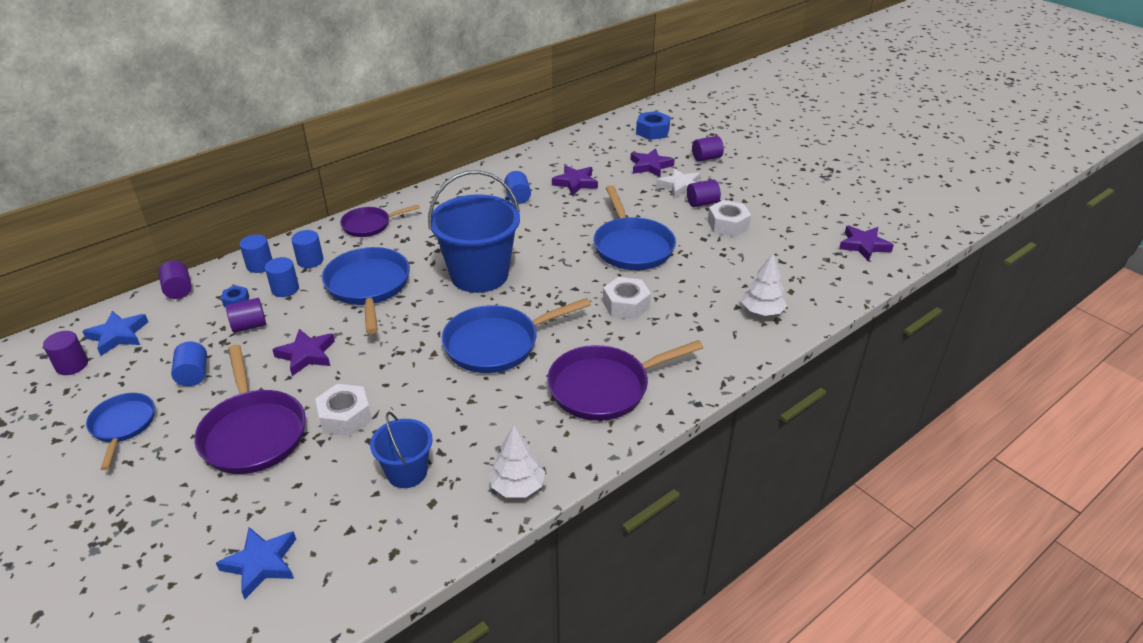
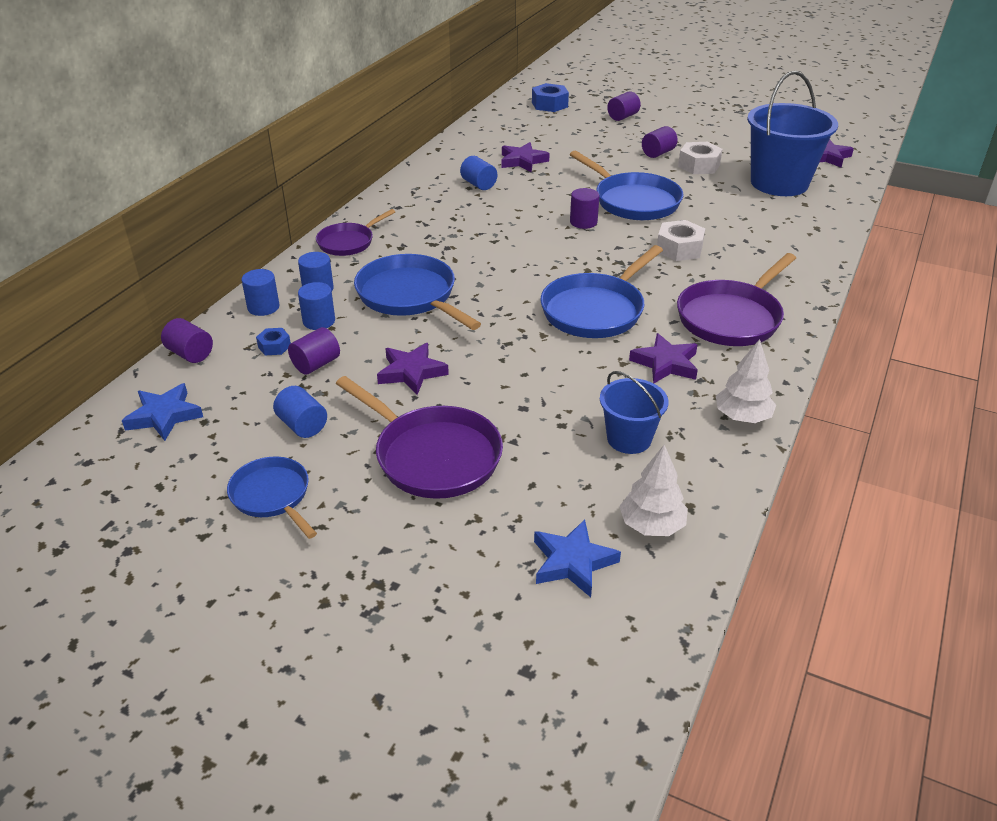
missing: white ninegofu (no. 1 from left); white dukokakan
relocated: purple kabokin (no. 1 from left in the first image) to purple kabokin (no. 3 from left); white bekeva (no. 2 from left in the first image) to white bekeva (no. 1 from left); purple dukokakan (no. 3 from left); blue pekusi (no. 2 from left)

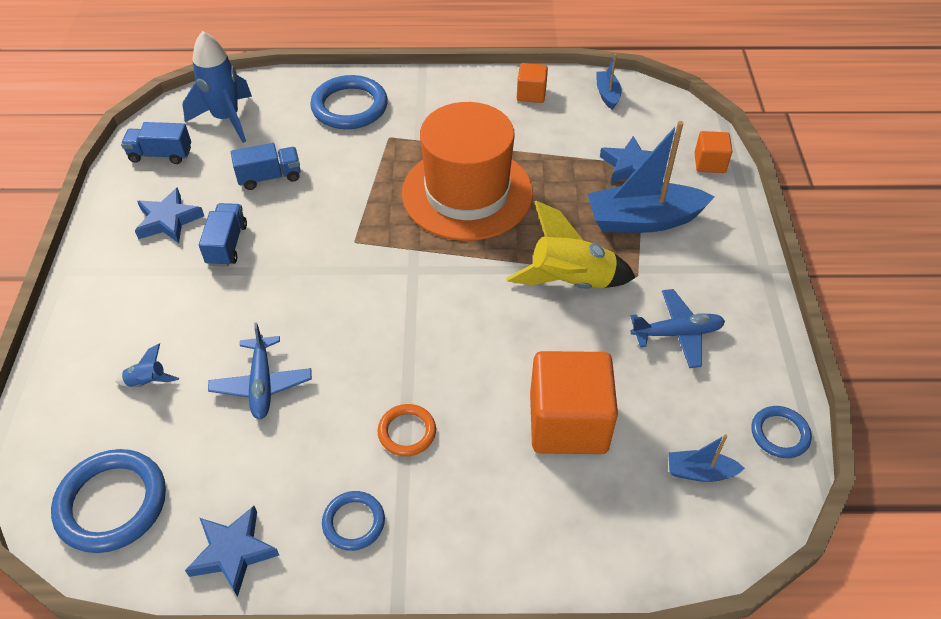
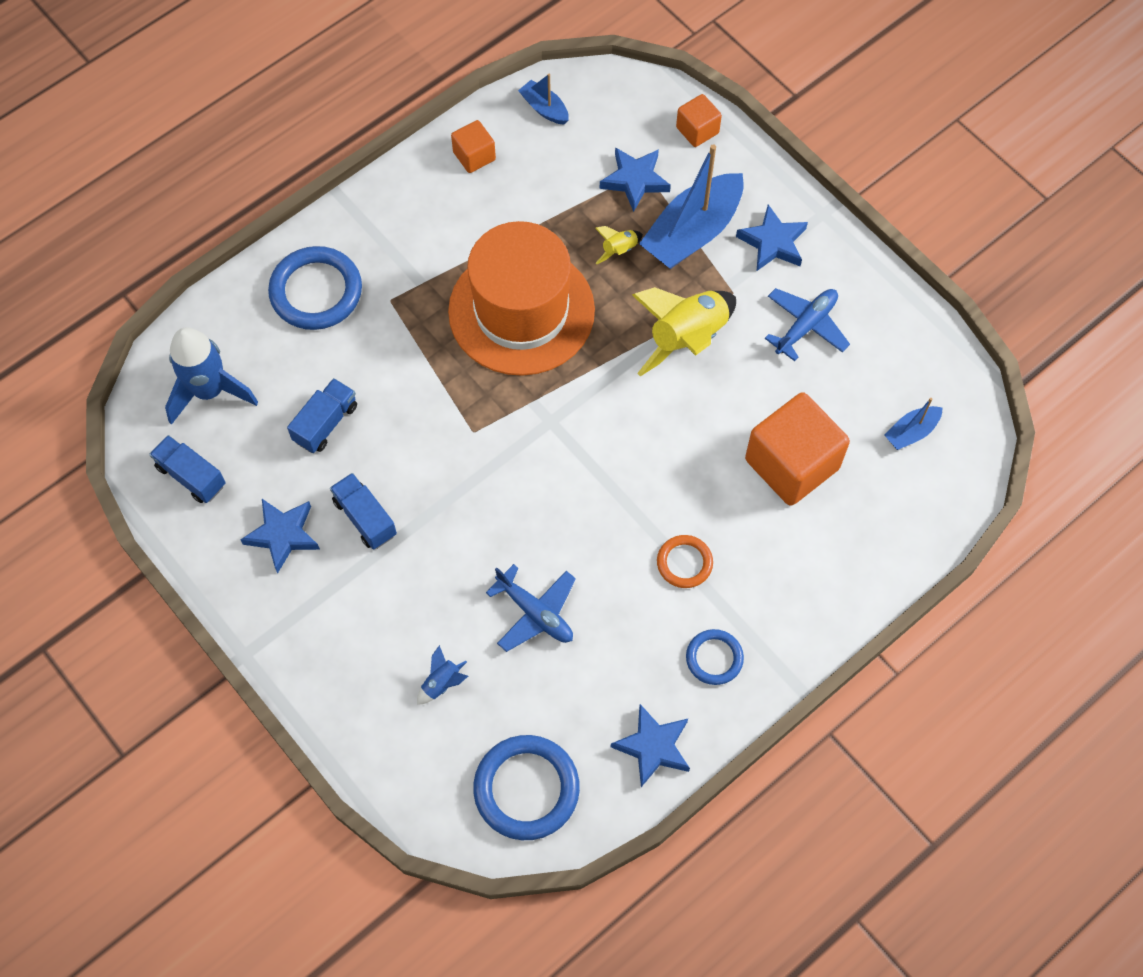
missing: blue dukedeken (no. 4 from left)
appeared: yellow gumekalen (no. 1 from left); blue dukokakan (no. 4 from left)
spun: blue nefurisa (no. 1 from left) 75 degrees clockwise

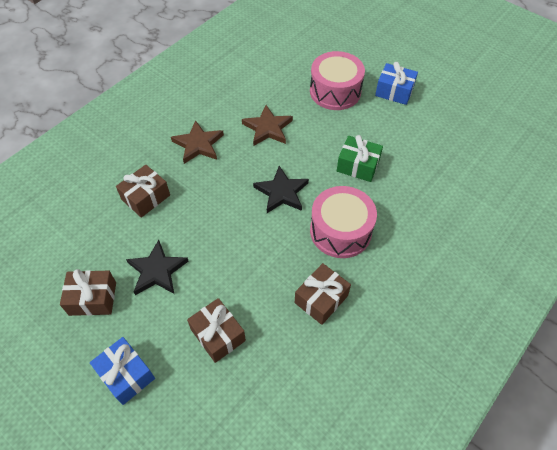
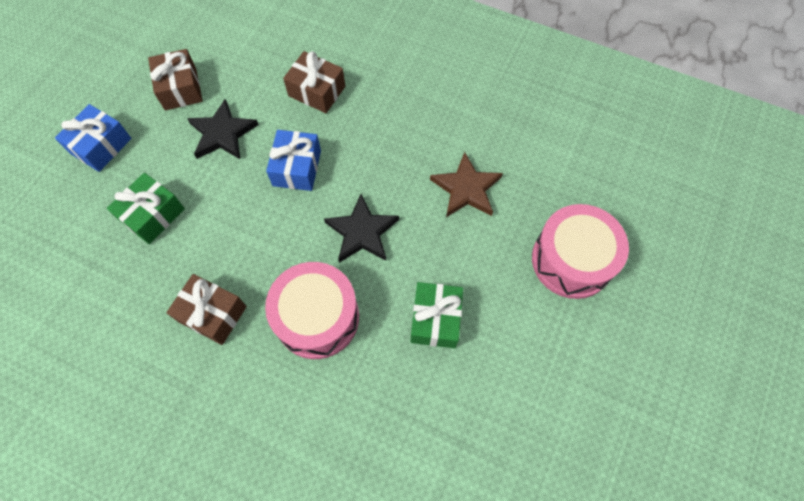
missing: brown dukokakan (no. 1 from left)
relocated: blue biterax (no. 2 from left)
colour: brown biterax (no. 3 from left) to green biterax (no. 1 from left)

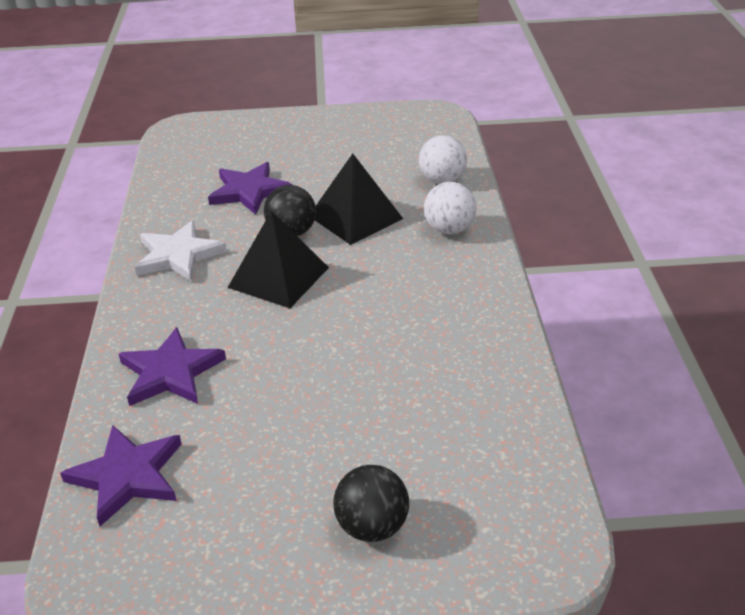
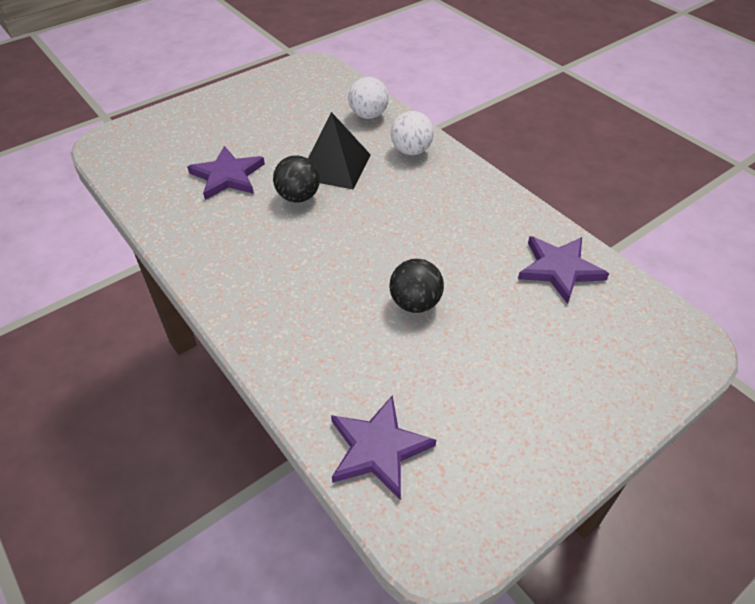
missing: white dukokakan; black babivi (no. 1 from left)
relocated: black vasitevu (no. 2 from left); purple dukokakan (no. 2 from left in the first image) to purple dukokakan (no. 3 from left)

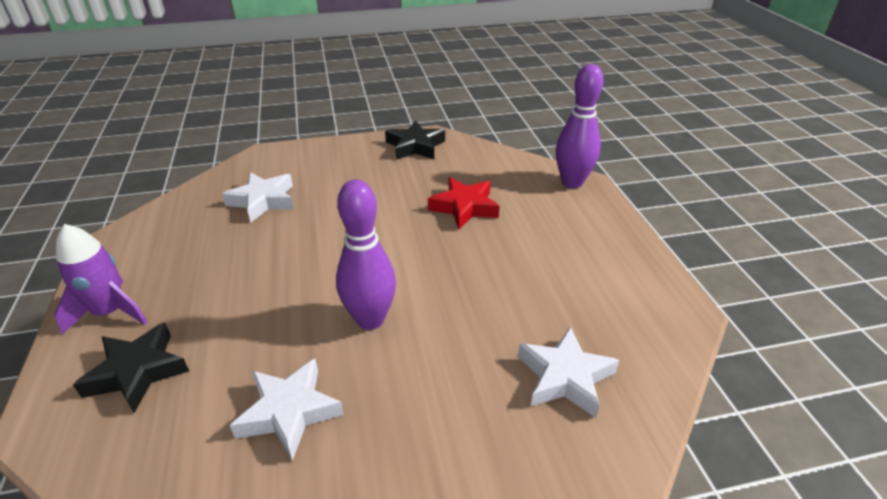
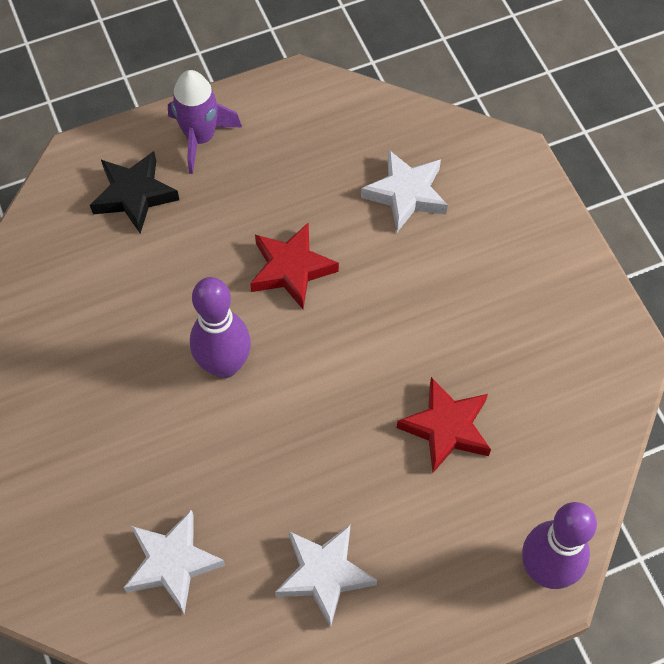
missing: black dukokakan (no. 2 from left)
appeared: red dukokakan (no. 1 from left)
relocated: white dukokakan (no. 2 from left)

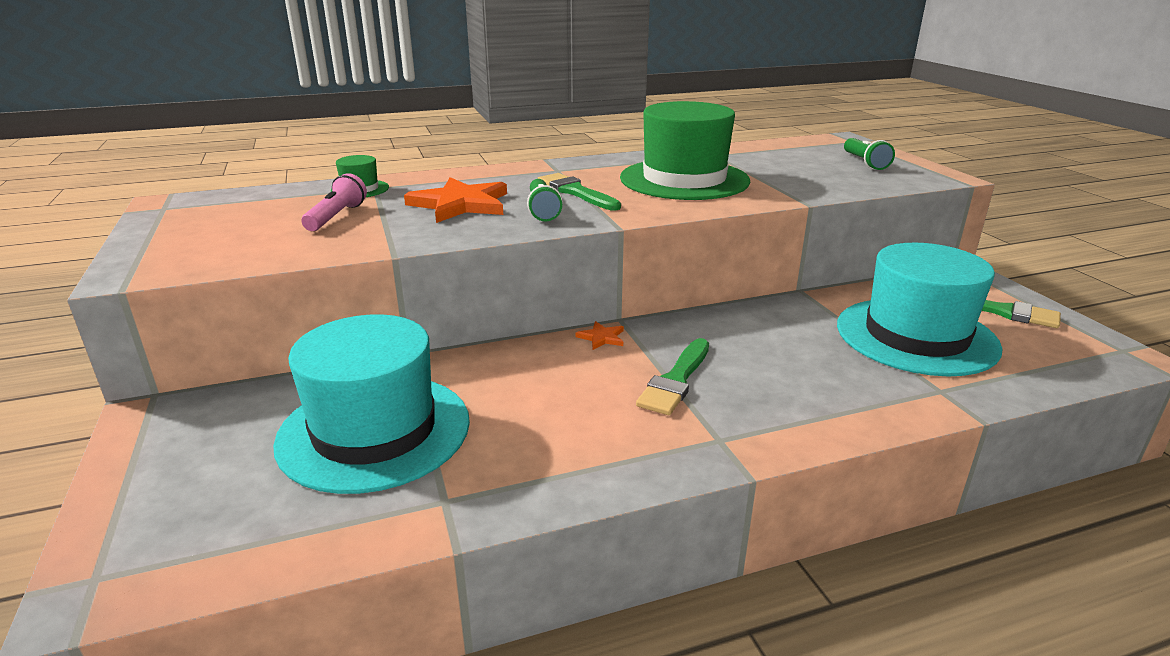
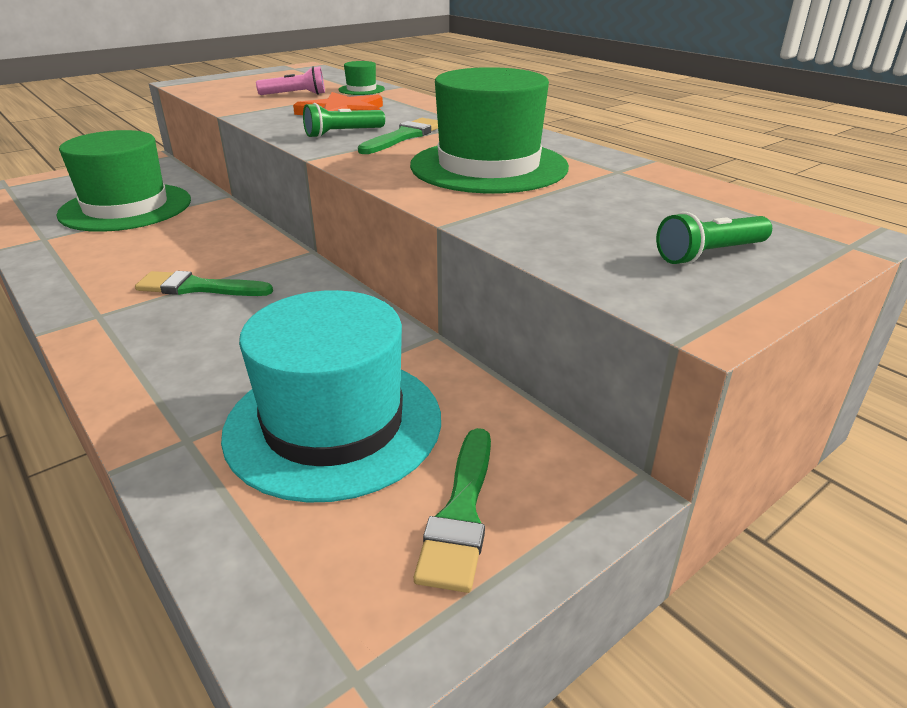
missing: orange dukokakan (no. 2 from left)
colour: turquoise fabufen (no. 1 from left) to green fabufen (no. 1 from left)

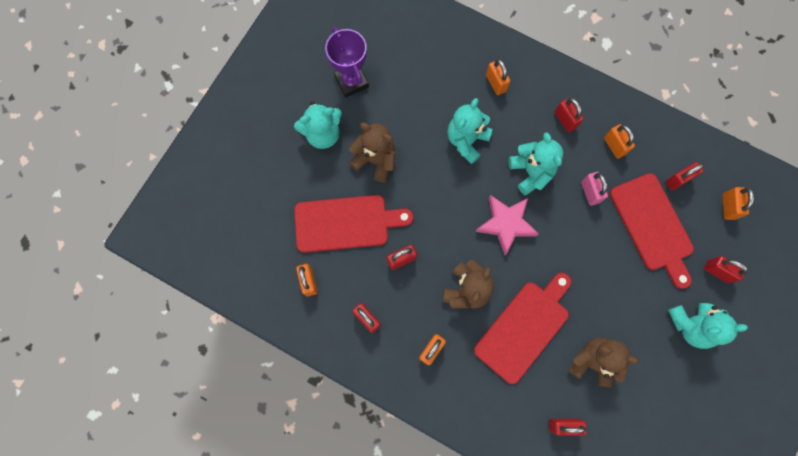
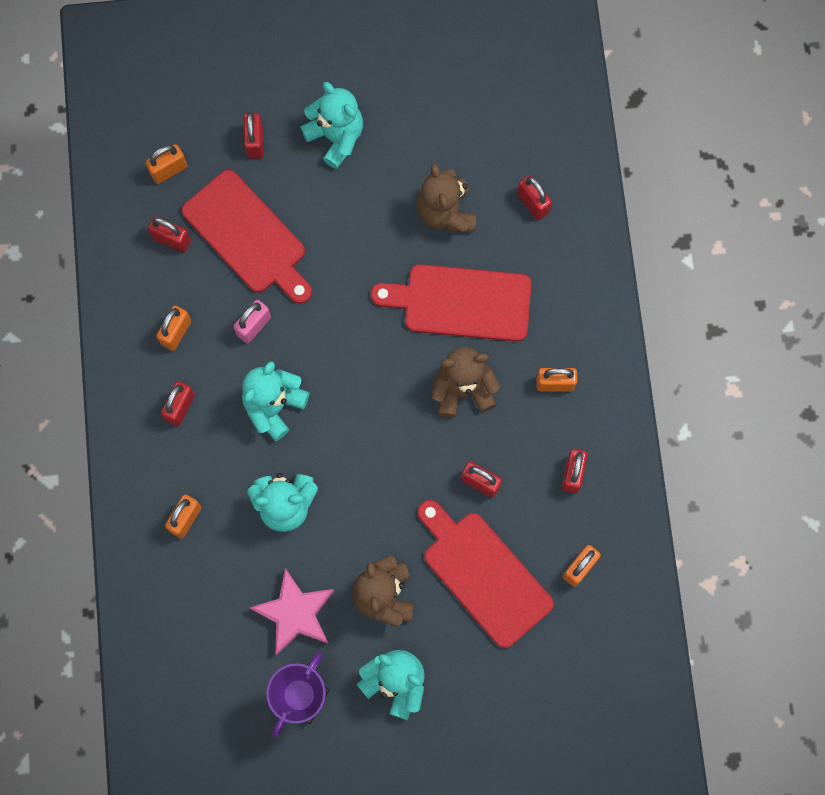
relocated: pink dukokakan
spun: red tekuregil (no. 3 from left in the first image) 105 degrees clockwise

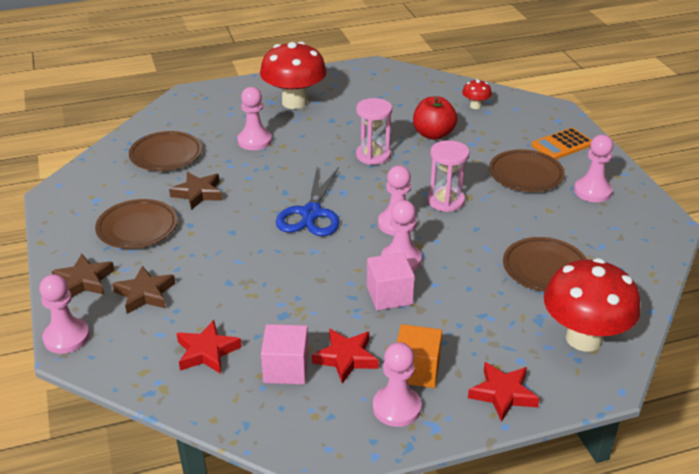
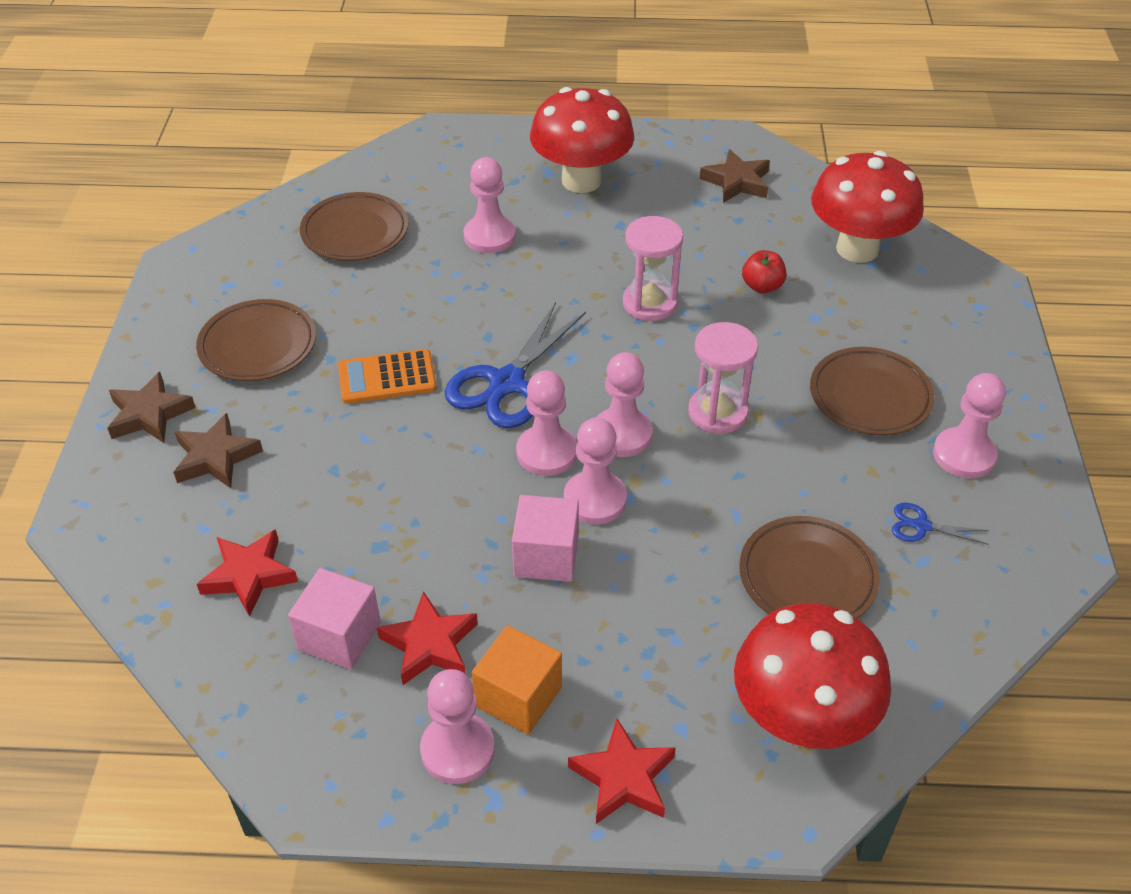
appeared: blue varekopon (no. 2 from left)
relocated: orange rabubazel; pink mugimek (no. 1 from left in the first image) to pink mugimek (no. 3 from left); brown dukokakan (no. 3 from left)
size: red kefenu x0.62; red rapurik (no. 2 from left in the first image) x2.26

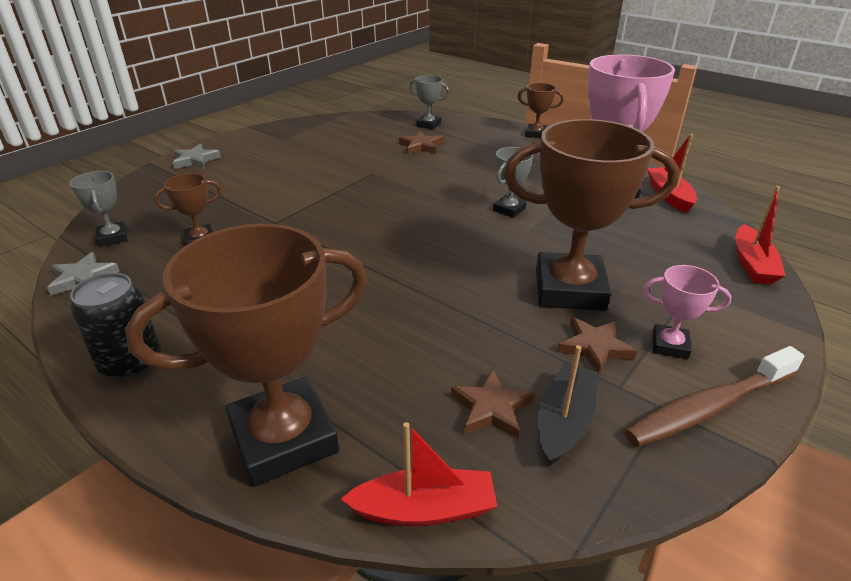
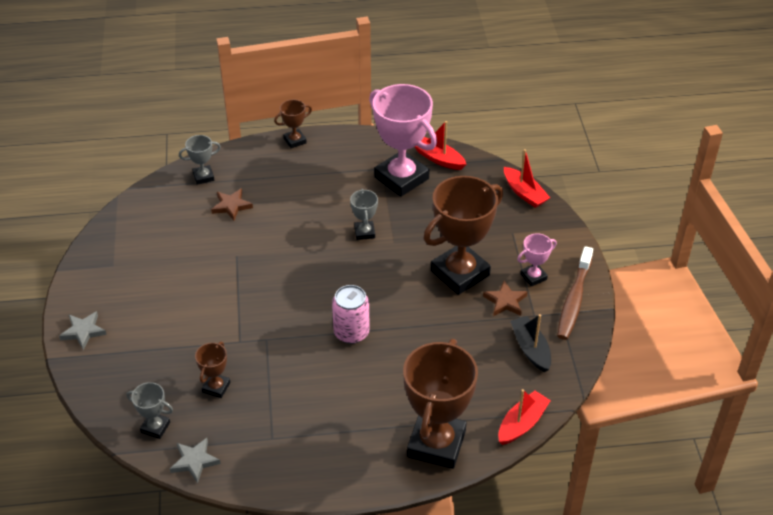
missing: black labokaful; brown dukokakan (no. 2 from left)
appeared: pink labokaful

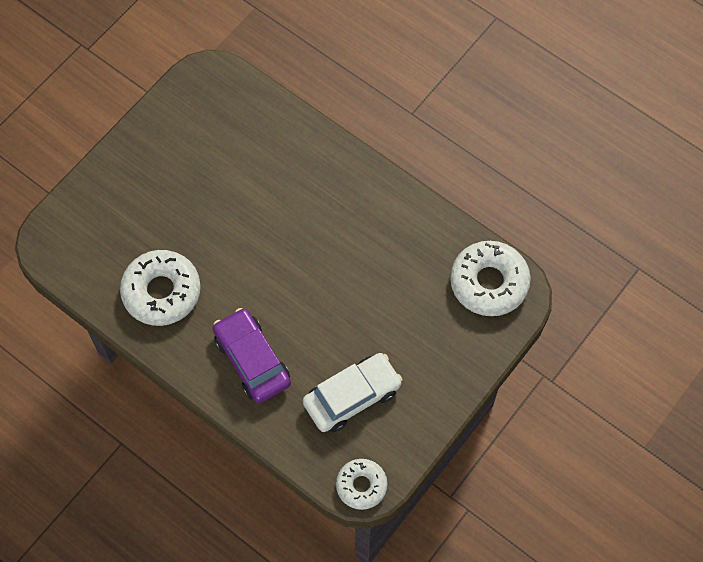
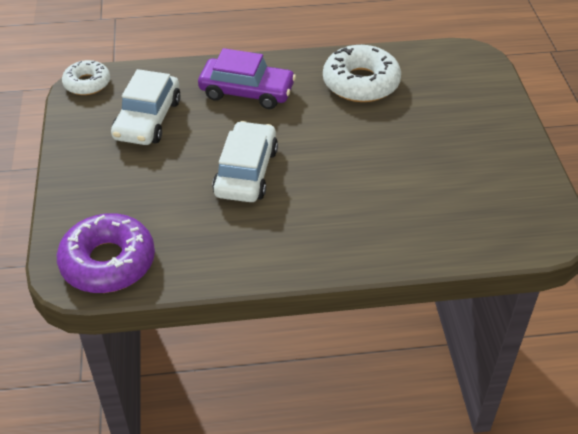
appeared: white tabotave (no. 2 from left)
colour: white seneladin (no. 3 from left) to purple seneladin

